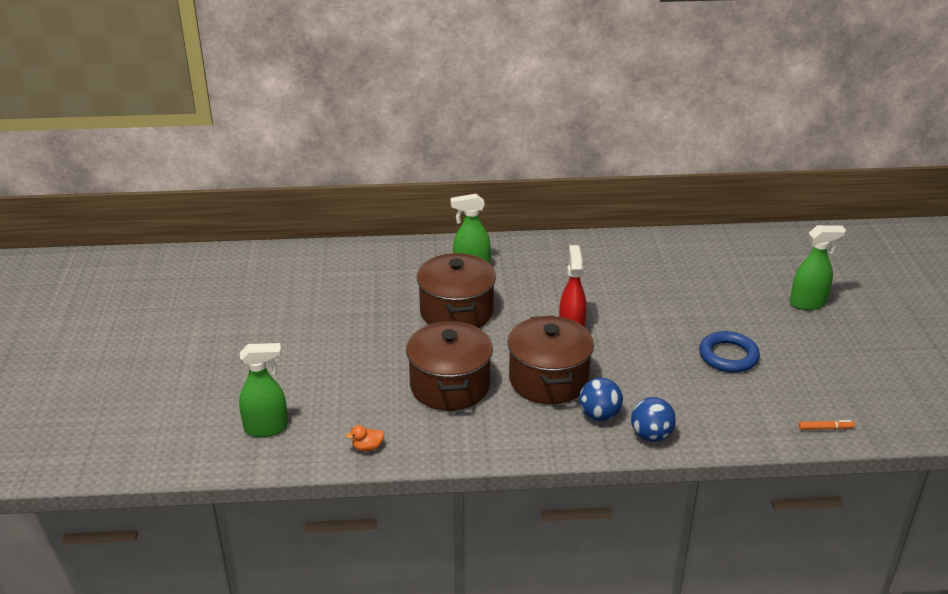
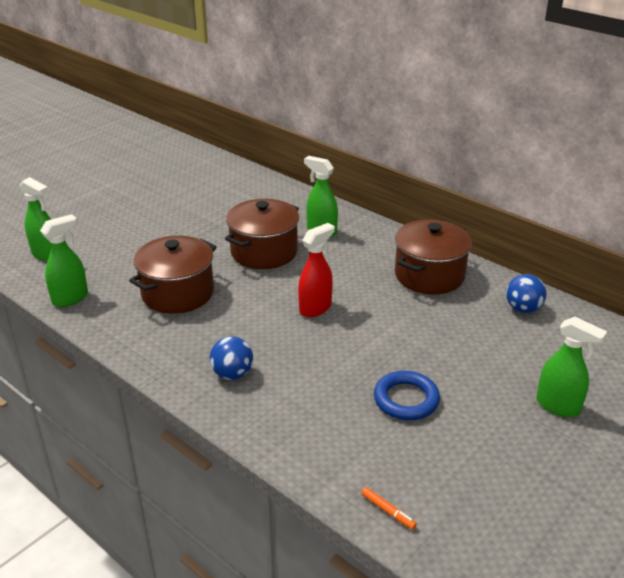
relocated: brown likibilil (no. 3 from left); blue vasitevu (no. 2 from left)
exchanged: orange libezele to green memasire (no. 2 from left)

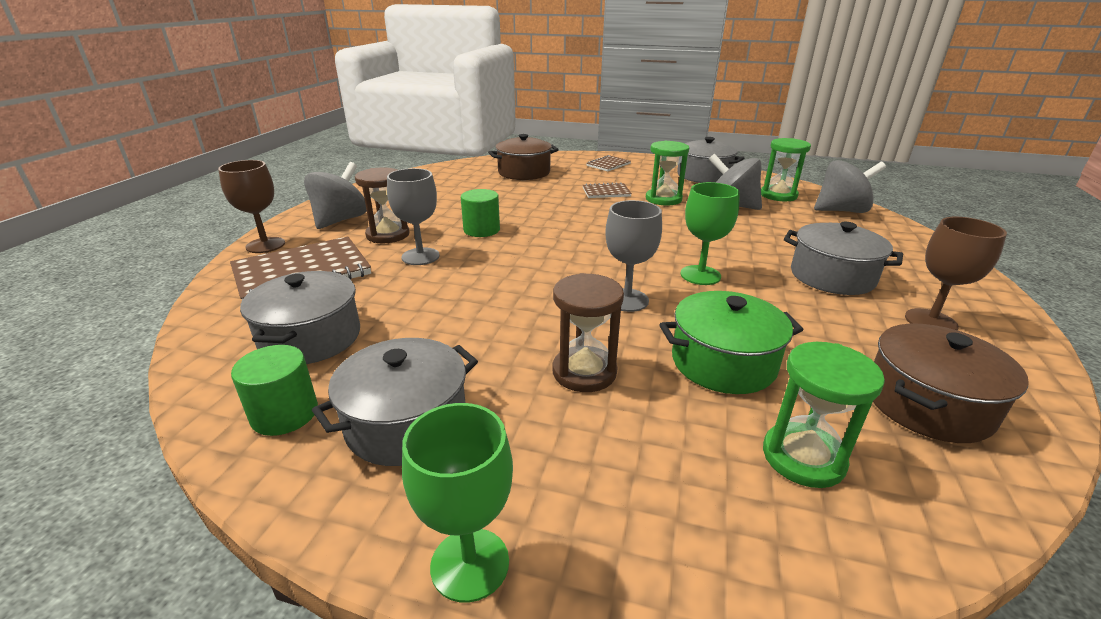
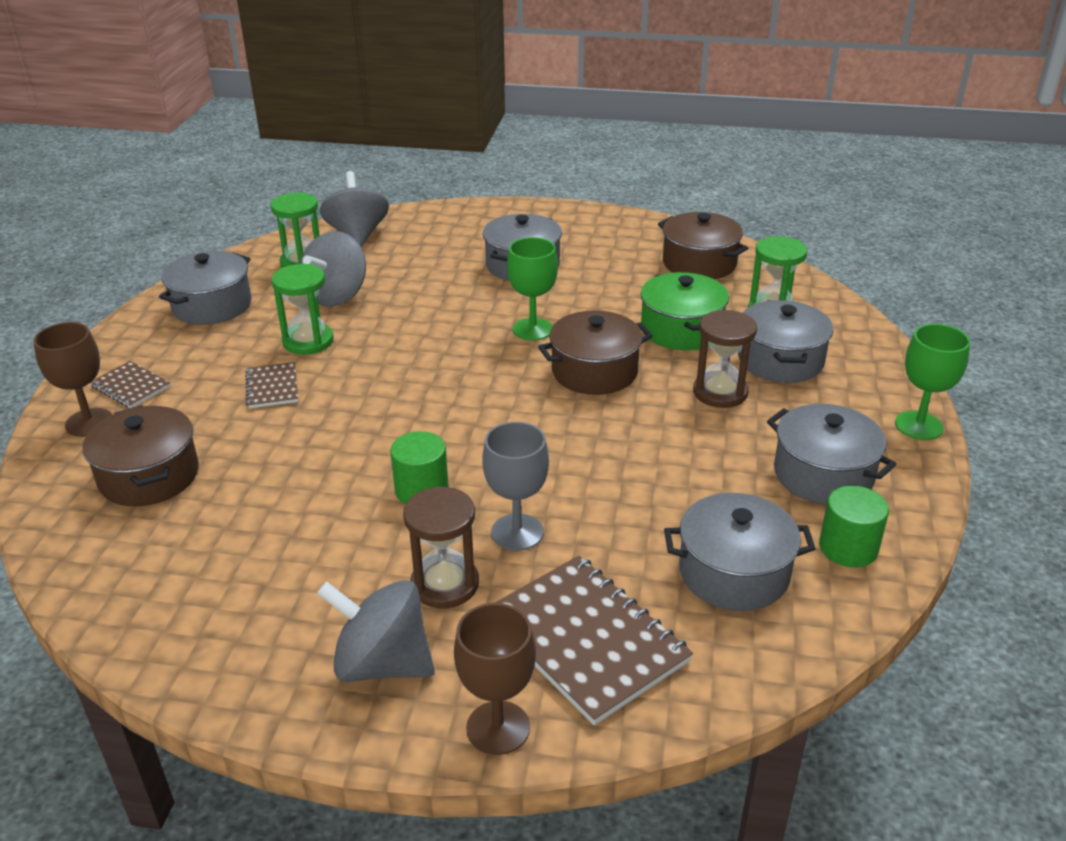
appeared: grey likibilil (no. 4 from left)
relocated: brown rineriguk (no. 2 from left in the first image) to brown rineriguk (no. 1 from left)
exchanged: grey rineriguk (no. 2 from left) to brown likibilil (no. 2 from left)

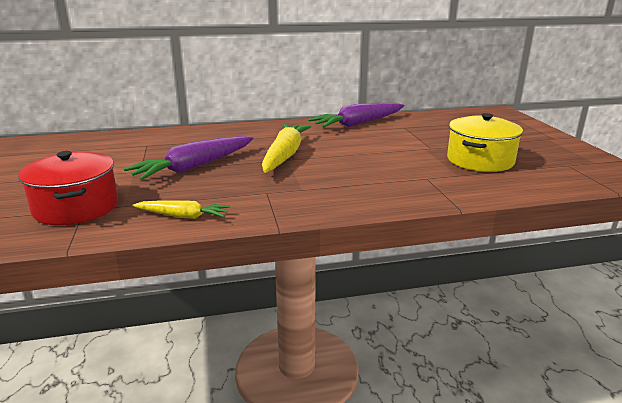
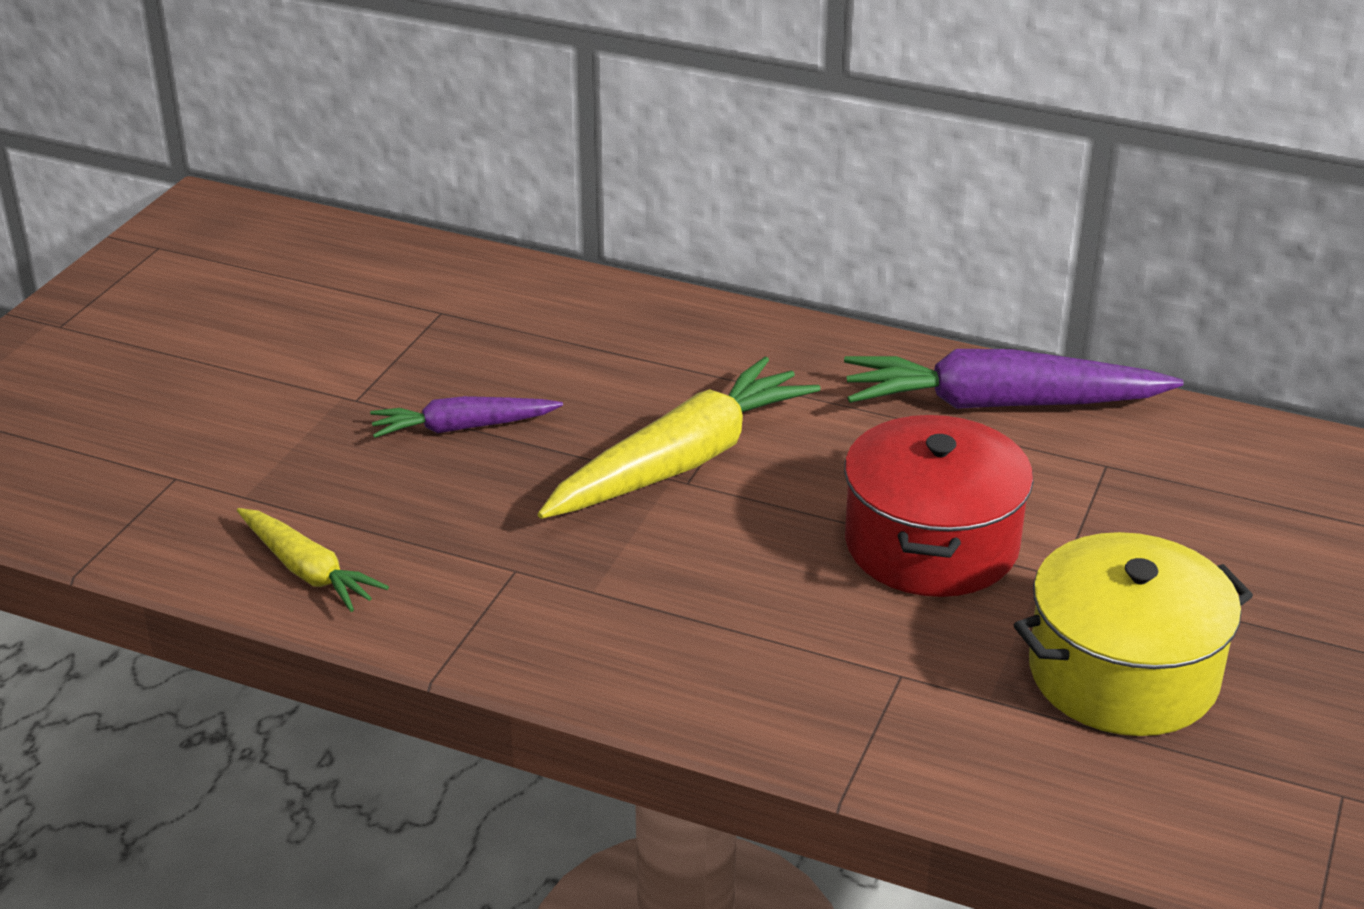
relocated: red likibilil
size: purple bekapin (no. 1 from left) x0.56

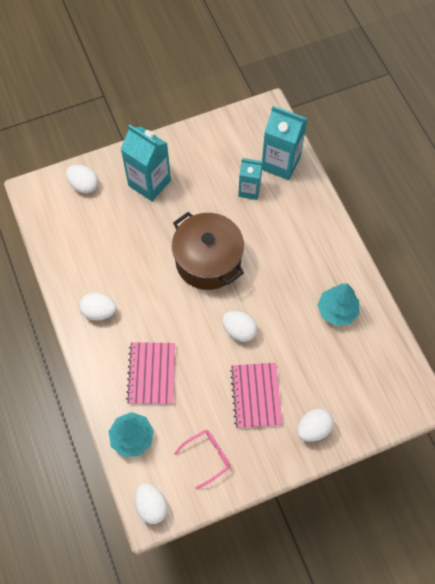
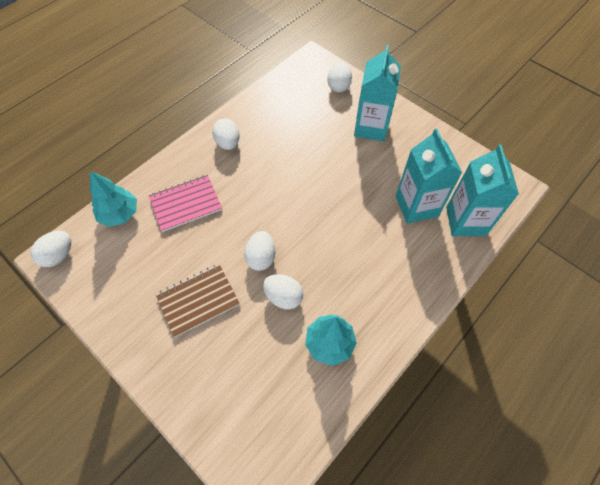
missing: brown likibilil; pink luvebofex
relocated: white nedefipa (no. 5 from left in the first image) to white nedefipa (no. 4 from left)
colour: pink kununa (no. 2 from left) to brown kununa
size: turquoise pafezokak (no. 2 from left) x1.60

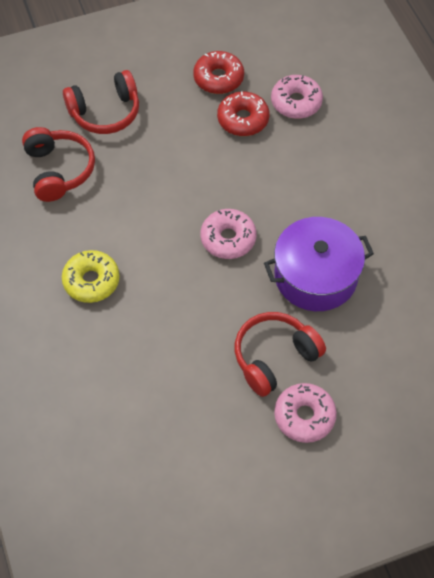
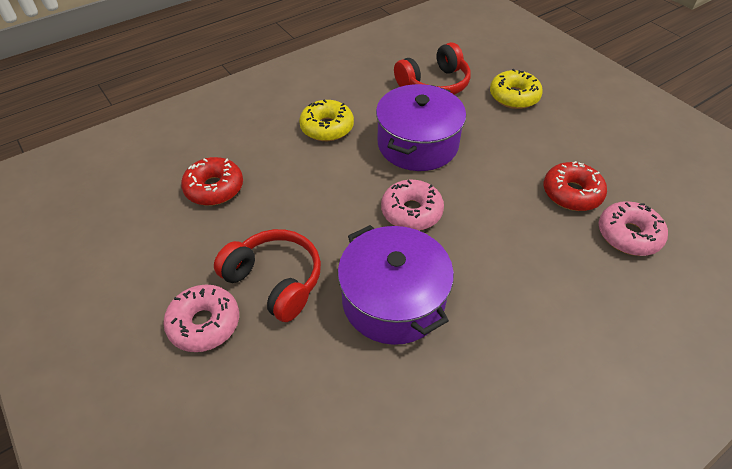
appeared: purple likibilil (no. 2 from left)
relocated: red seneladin (no. 1 from left)
exchanged: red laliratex (no. 2 from left) to yellow seneladin (no. 2 from left)

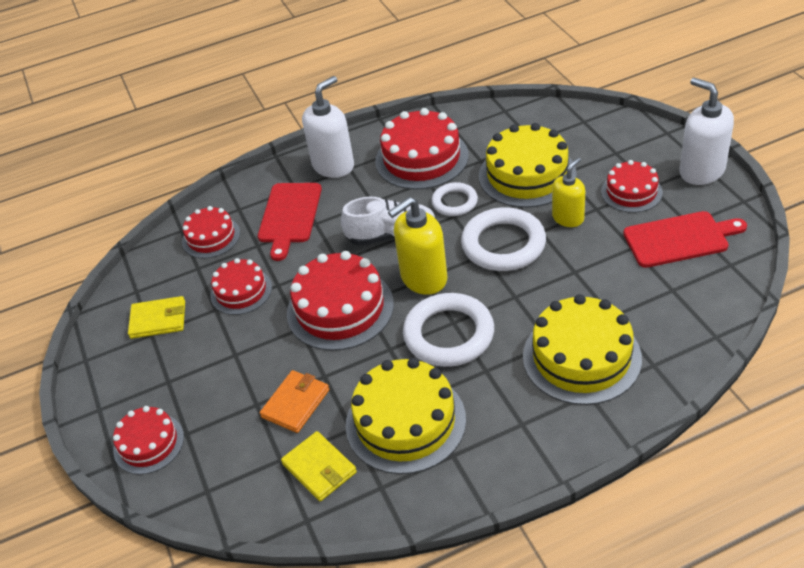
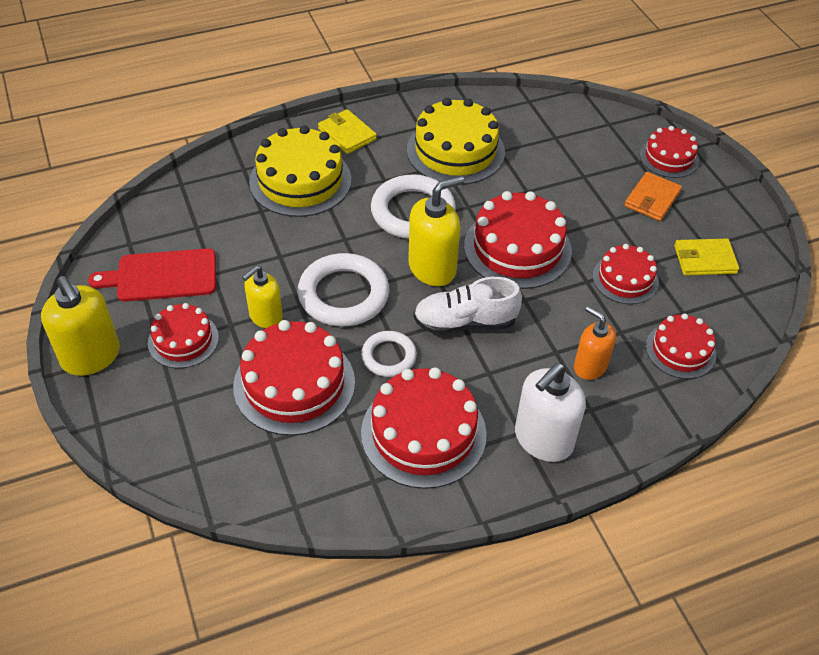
relocated: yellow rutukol (no. 2 from left in the first image) to yellow rutukol (no. 1 from left); orange rutukol
exchanged: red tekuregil (no. 1 from left) to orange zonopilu
colour: white zonopilu (no. 2 from left) to yellow zonopilu (no. 1 from left); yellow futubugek (no. 2 from left) to red futubugek (no. 2 from left)

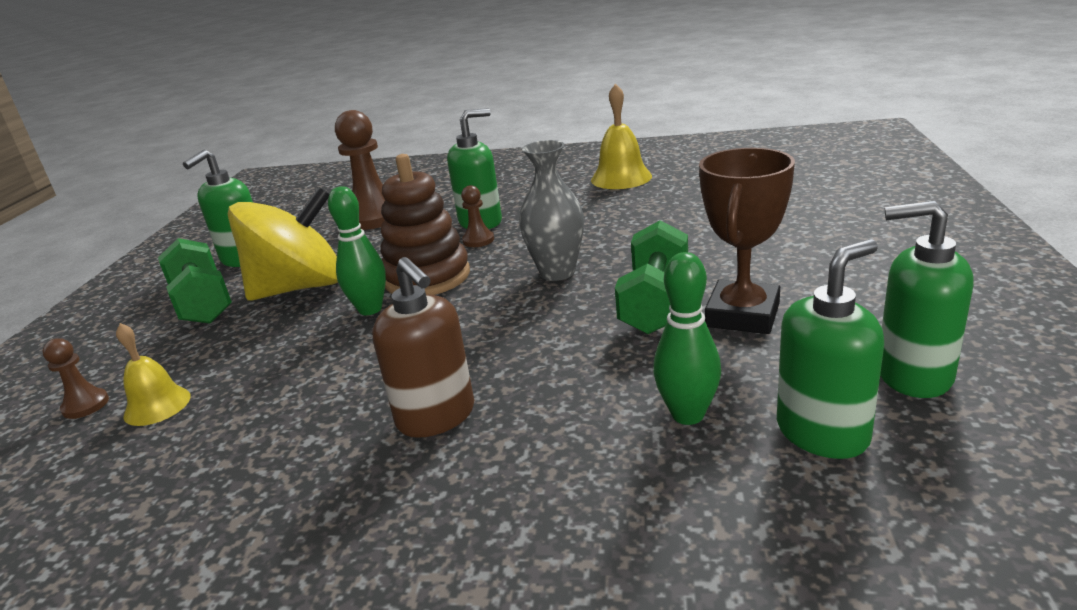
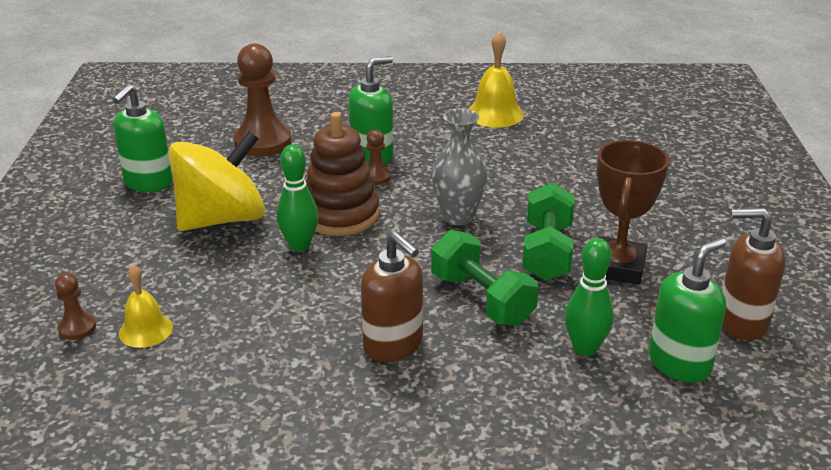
relocated: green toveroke (no. 1 from left)
colour: green zonopilu (no. 4 from left) to brown zonopilu (no. 2 from left)

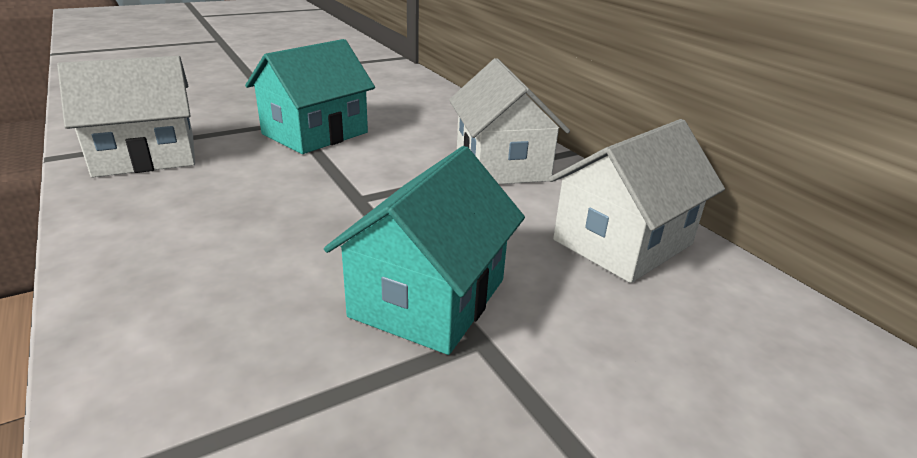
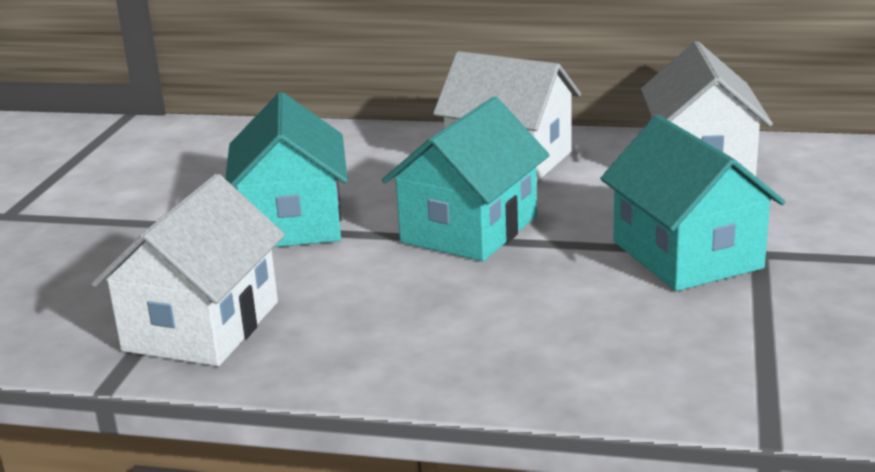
appeared: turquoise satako (no. 2 from left)

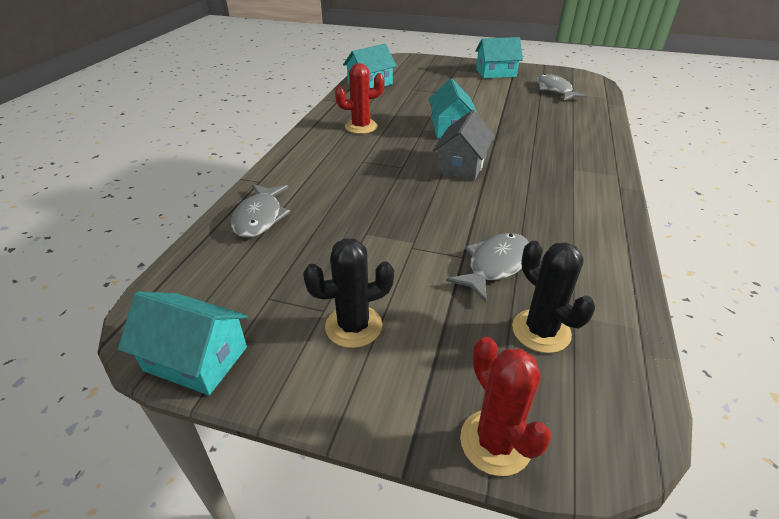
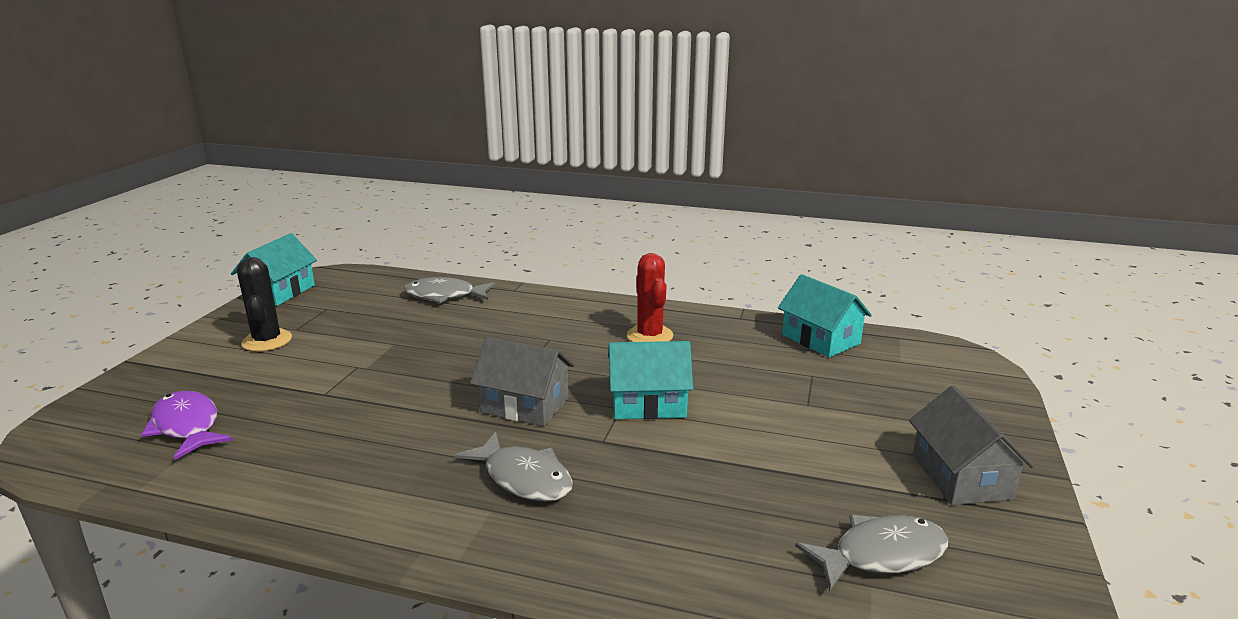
missing: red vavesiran (no. 2 from left)
relocated: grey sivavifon (no. 2 from left)
exchanged: black vavesiran (no. 2 from left) to purple sivavifon
colour: turquoise satako (no. 4 from left) to grey satako (no. 2 from left)

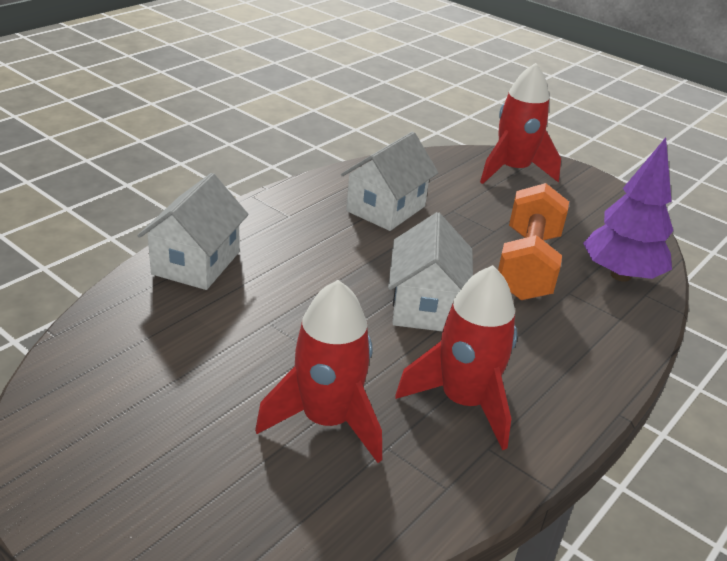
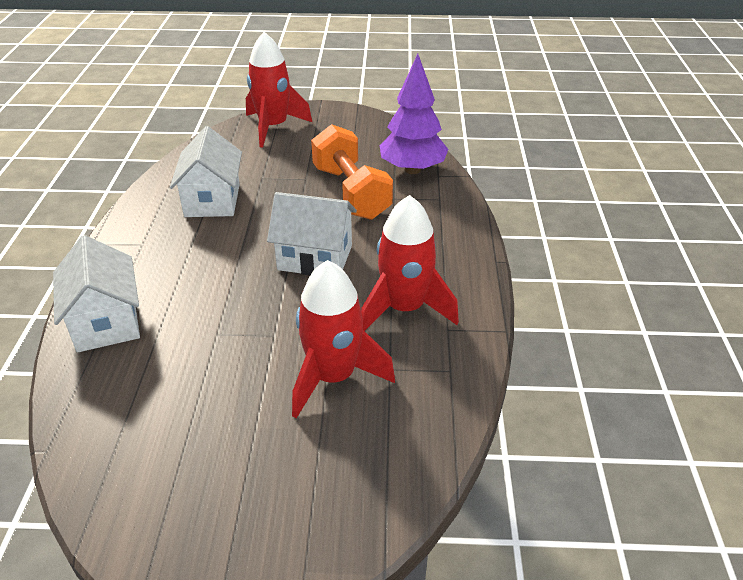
spun: white satako (no. 3 from left) 45 degrees counterclockwise

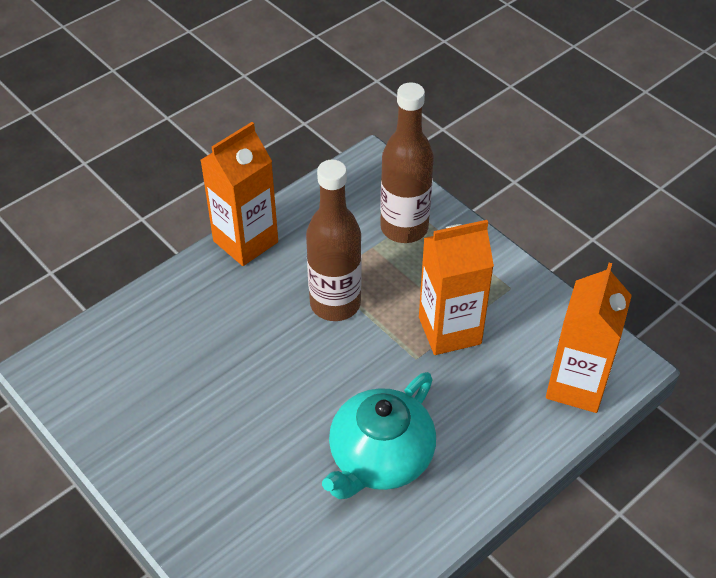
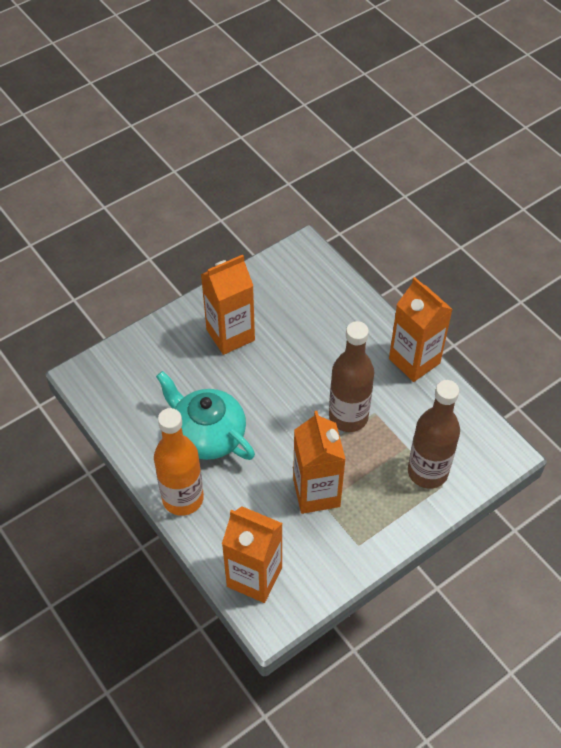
appeared: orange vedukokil; orange pafezokak (no. 1 from left)

